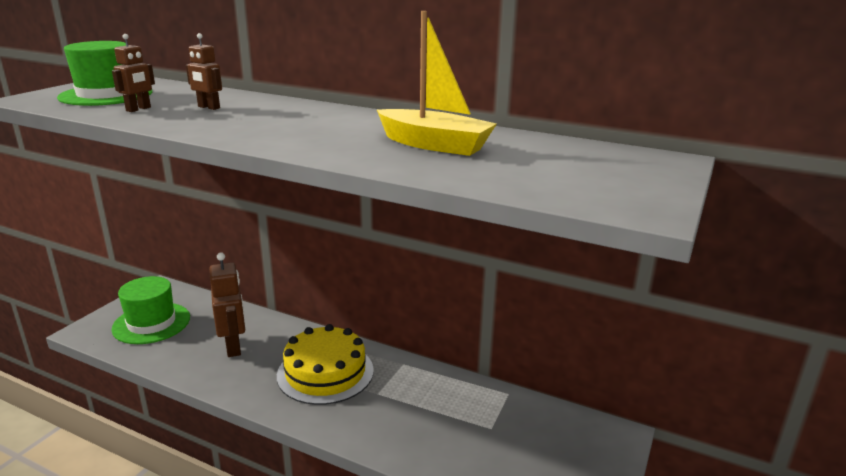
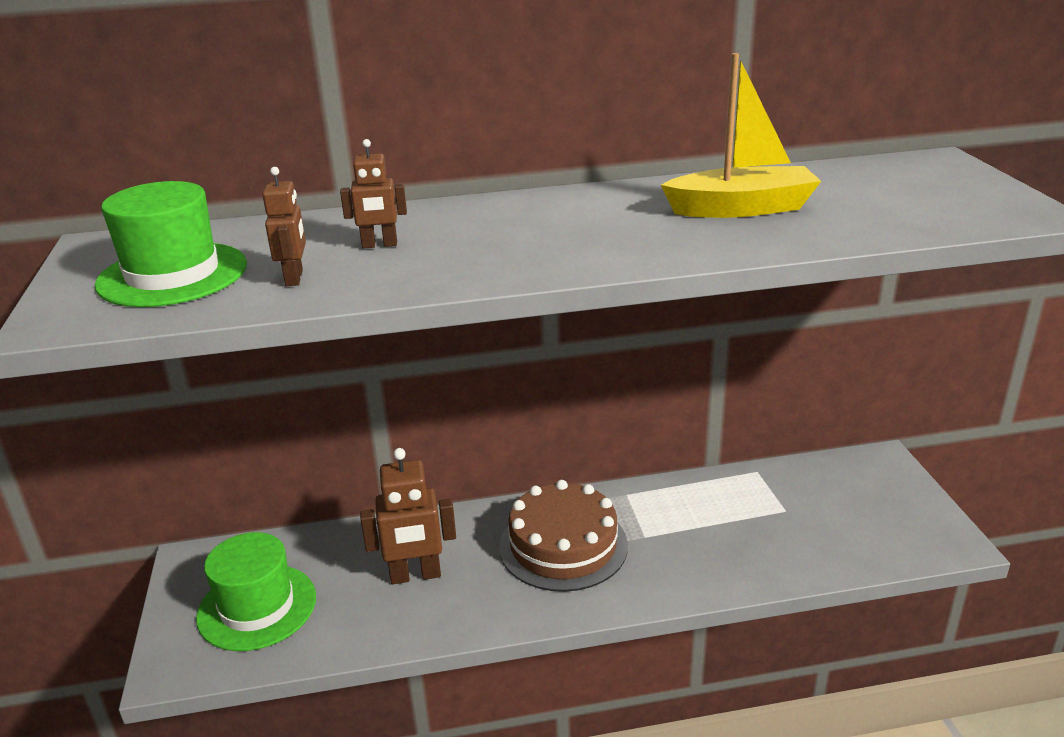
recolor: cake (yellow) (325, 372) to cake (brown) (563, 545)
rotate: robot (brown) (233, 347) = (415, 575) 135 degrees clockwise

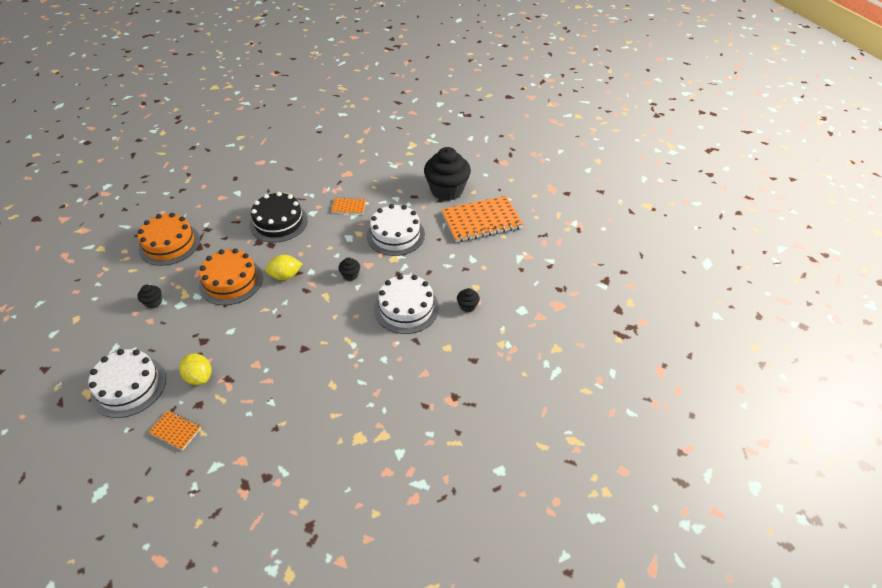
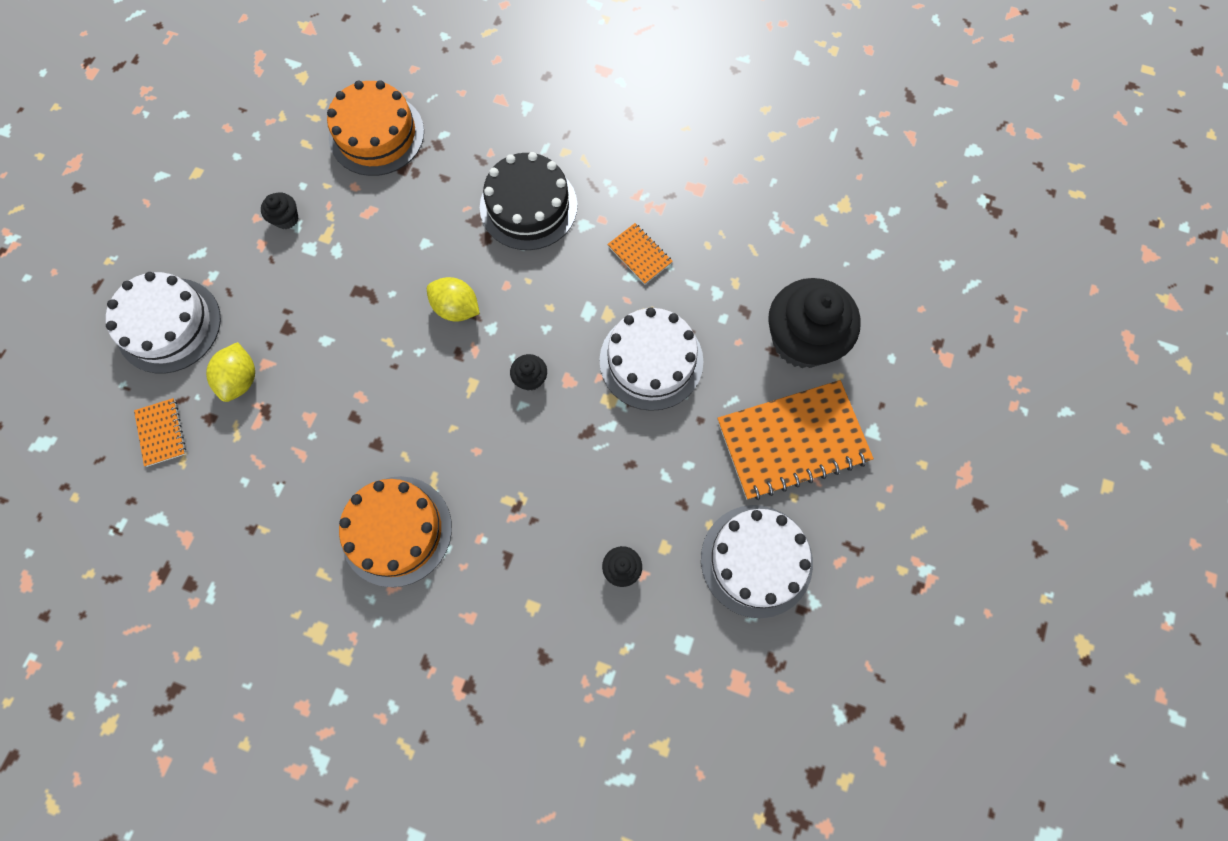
move: cake (orange) (231, 281) to (396, 530); cake (white) (406, 308) to (756, 560)
rotate: notebook (orange) (481, 221) = (792, 441) 45 degrees counterclockwise

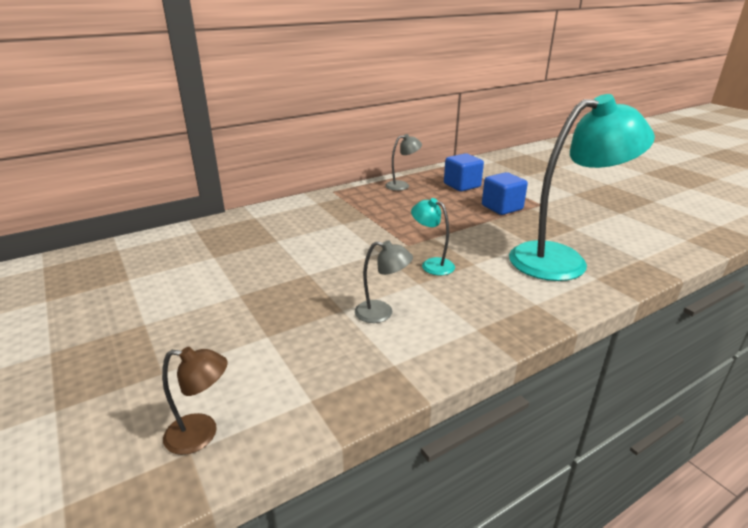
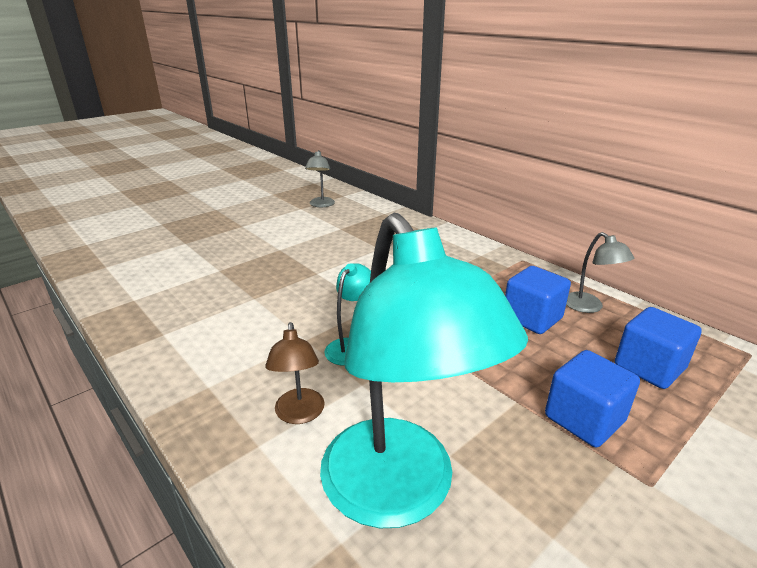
insert: cube (blue) (532, 318)
move: lamp (grey) (382, 313) to (321, 205); lamp (brown) (202, 434) to (299, 414)

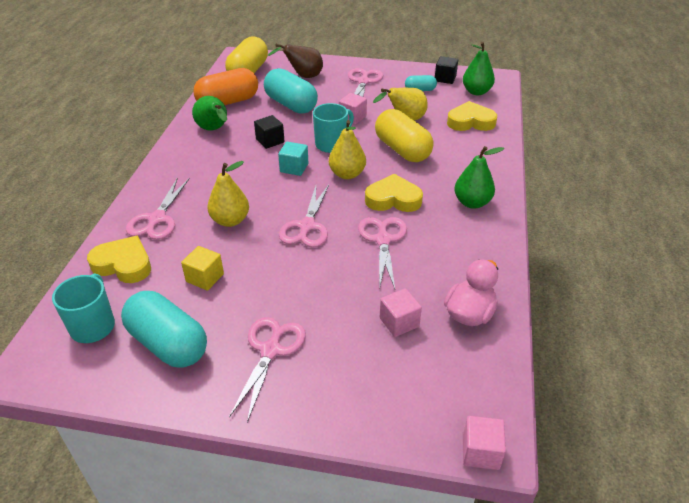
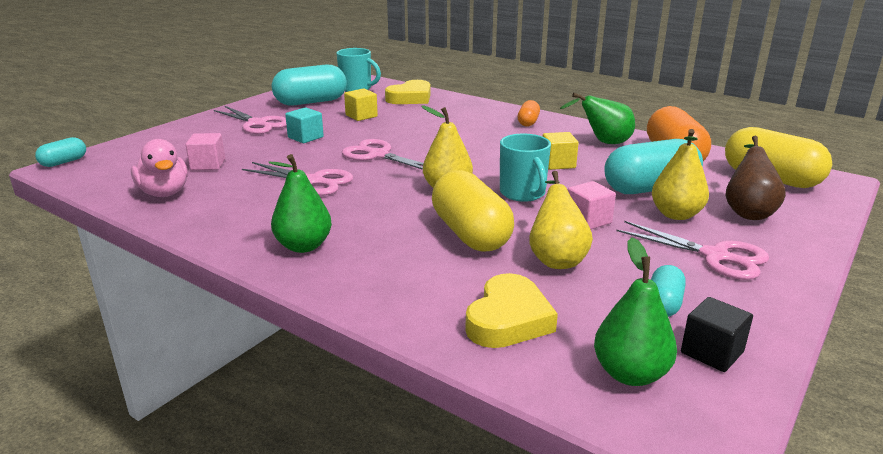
delete: heart (yellow) (393, 199); scissors (pink) (157, 219)
insert: capsule (orange) (528, 122)
move: cube (turquoise) (294, 168) to (305, 137); pear (yellow) (230, 220) to (676, 214)
replace: cube (pink) (480, 452) to capsule (turquoise) (64, 162)
recolor: cube (black) (270, 141) to cube (yellow) (558, 164)
rotate: capsule (yellow) (402, 150) = (470, 234) 75 degrees clockwise

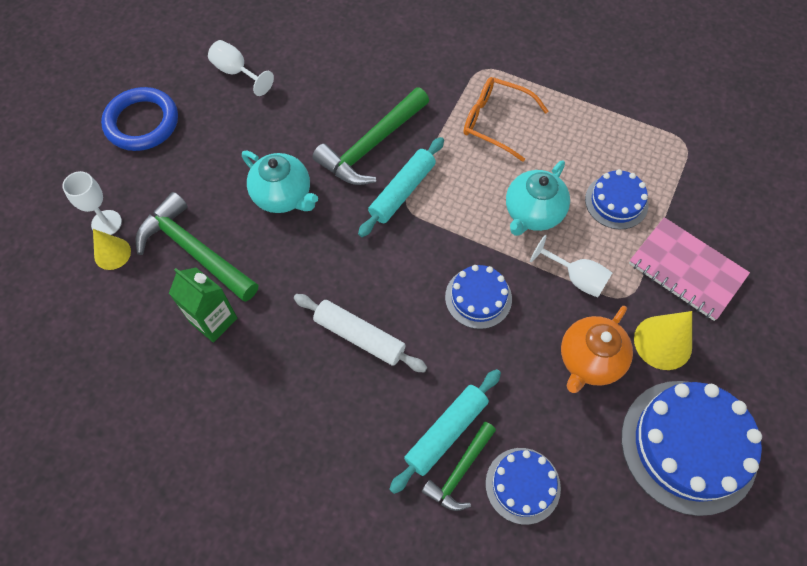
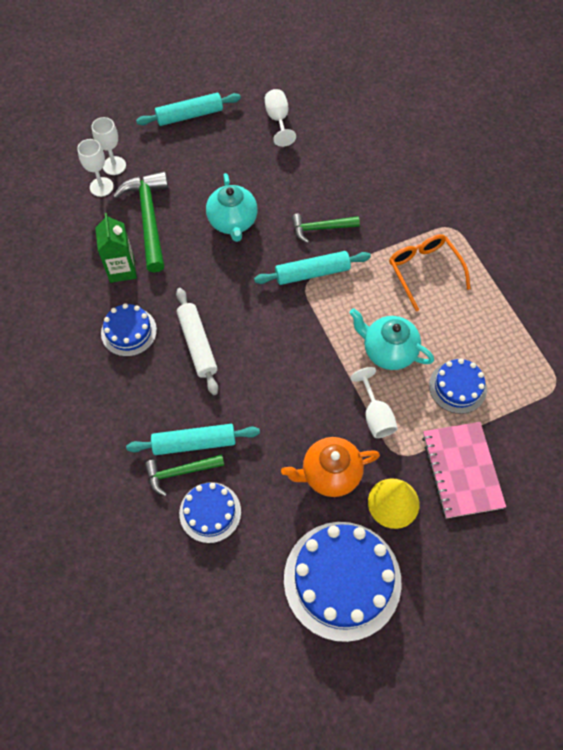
move: cake (blue) (478, 297) to (129, 331)
replace: ring (blue) (142, 122) to rolling pin (turquoise) (190, 115); cone (yellow) (112, 253) to goblet (white) (101, 187)
rotate: teapot (turquoise) (533, 213) = (388, 351) 45 degrees clockwise
resize: hammer (green) (371, 146) = (320, 228) x0.59

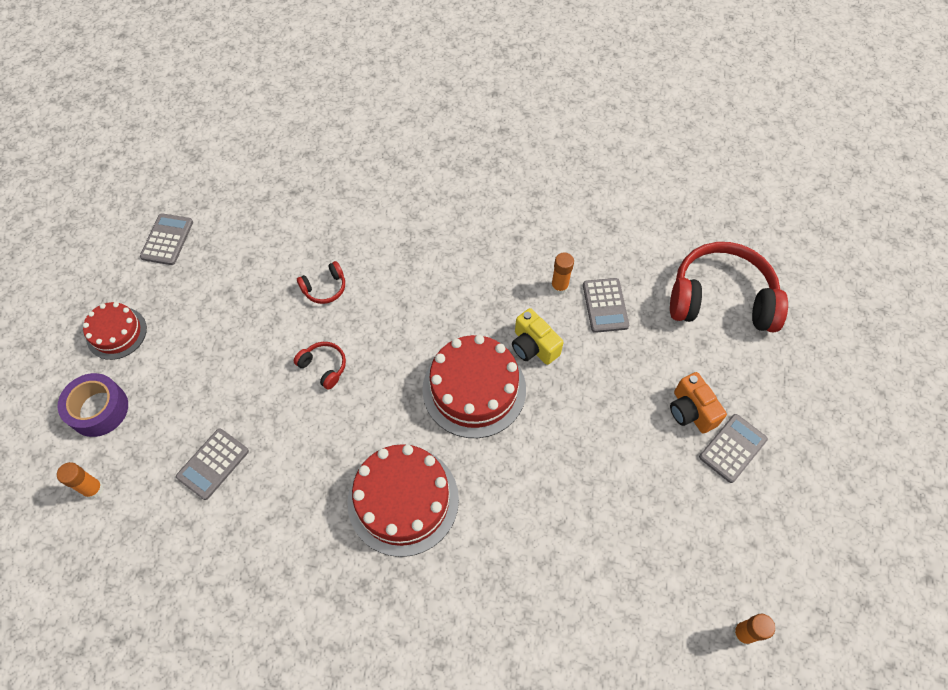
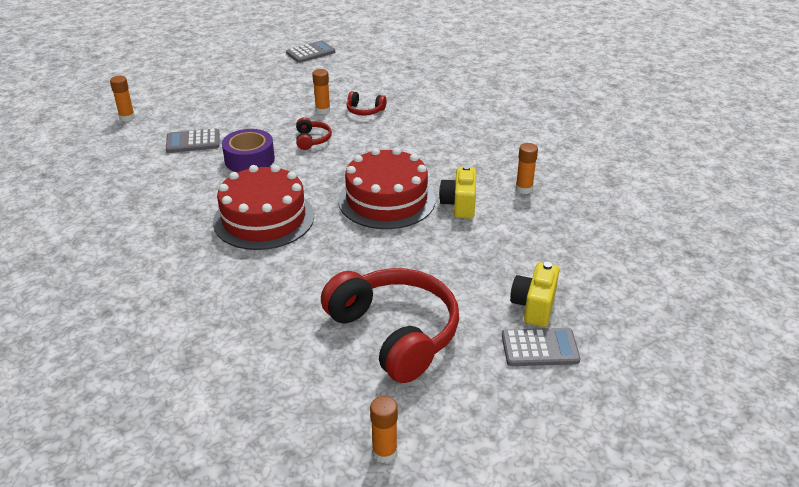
delete: calculator (grey) (605, 305); cake (red) (116, 333)
insert: glue stick (orange) (322, 110)
move: headphones (red) (721, 299) to (395, 333); tape (purple) (99, 409) to (249, 159)
recolor: camera (orange) (691, 411) to camera (yellow) (534, 306)

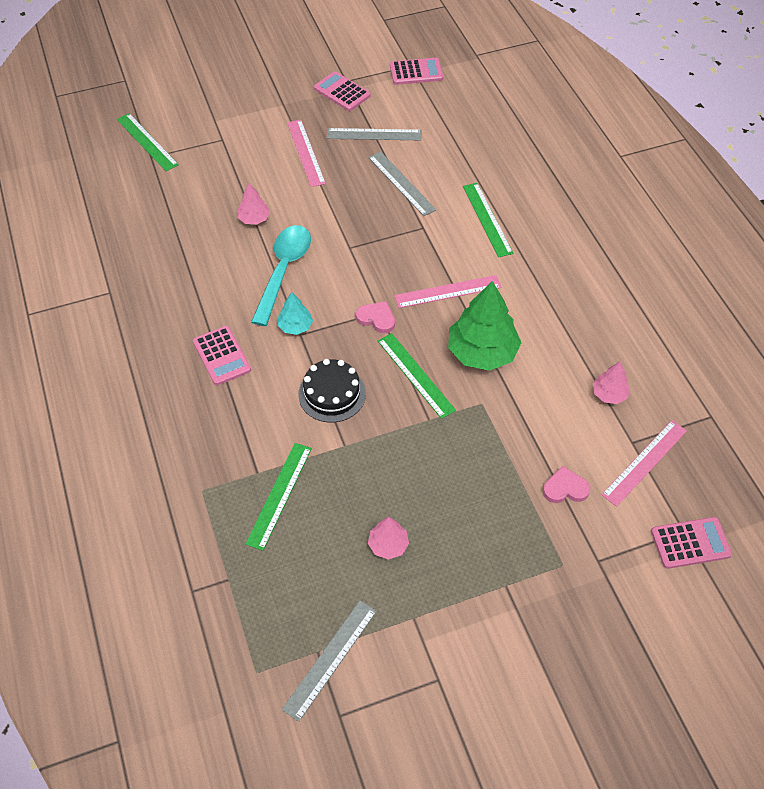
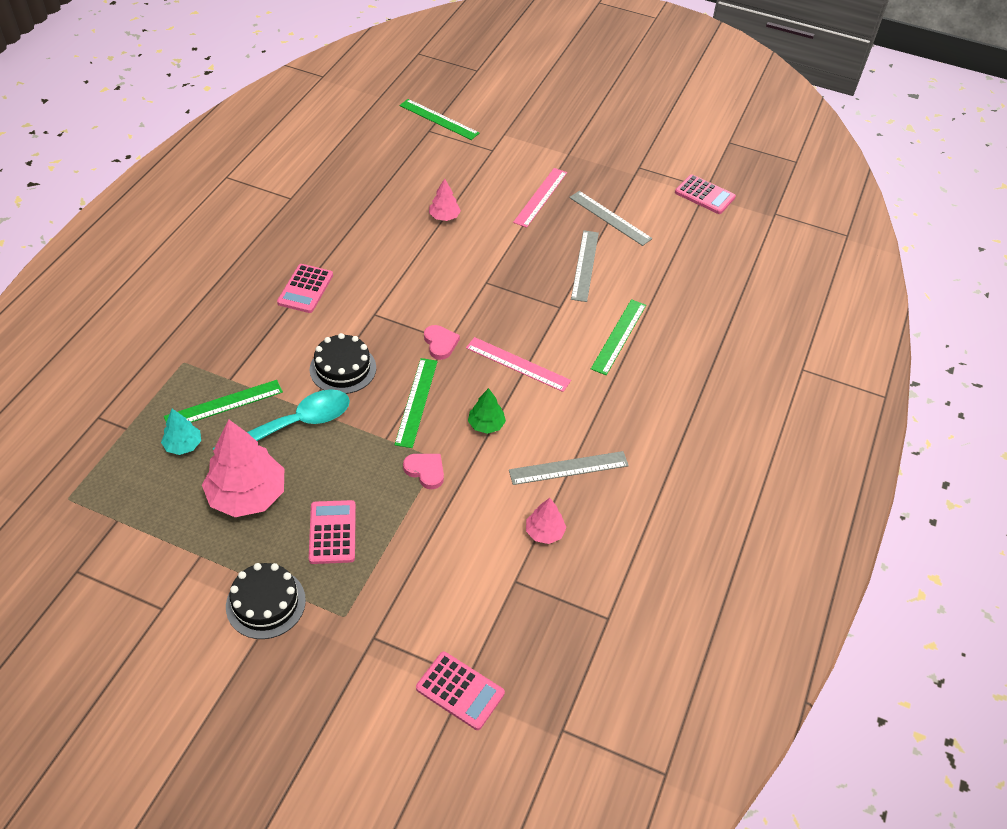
delete: ruler (pink) (644, 462)
insert: cake (black) (266, 603)
move: calculator (pink) (342, 92) to (332, 532); spoon (turquoise) (283, 271) to (293, 426); tree (turquoise) (295, 326) to (183, 445); heart (pink) (565, 488) to (425, 471); ruler (grey) (330, 659) to (568, 468)
rotate: ruler (green) (147, 142) = (439, 119) 60 degrees counterclockwise
resize: tree (green) (482, 352) = (486, 424) x0.50; tree (pink) (388, 545) = (247, 495) x2.00

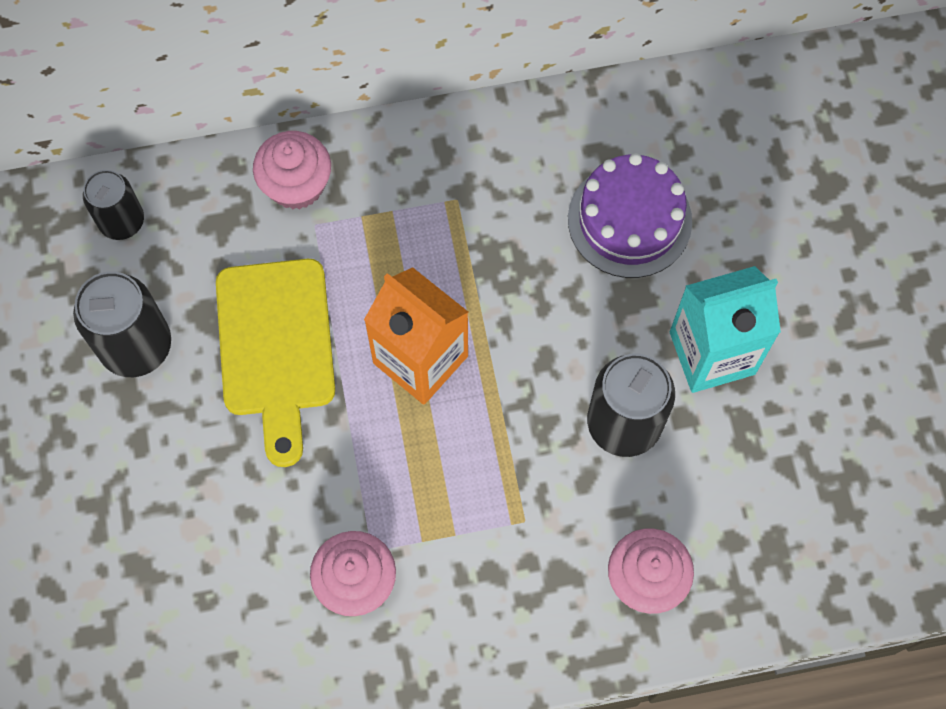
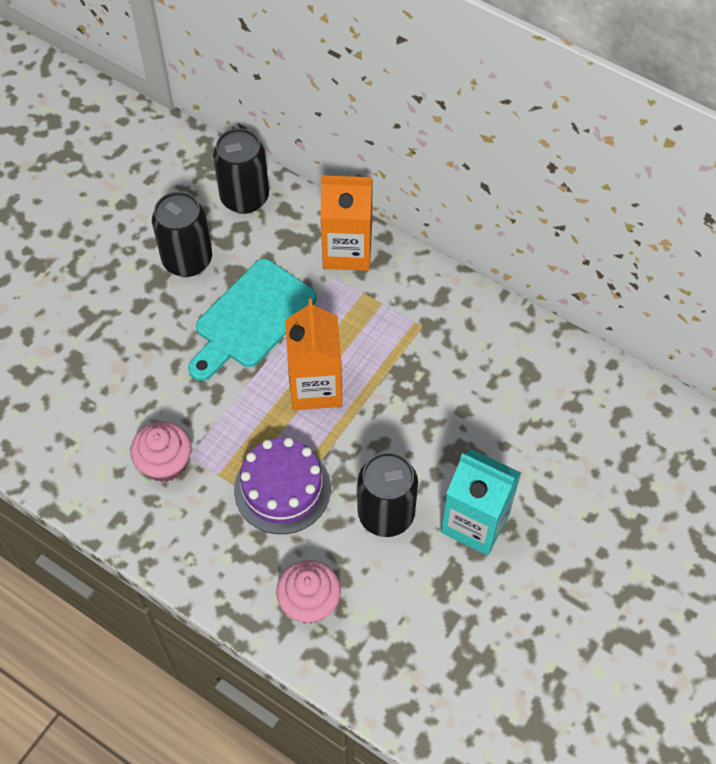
move: cake (purple) (629, 220) to (282, 489)
replace: cupcake (pink) (296, 185) to carton (orange) (347, 251)
recolor: cutting board (yellow) (276, 347) to cutting board (turquoise) (251, 318)
resize: can (black) (122, 221) = (244, 198) x1.53

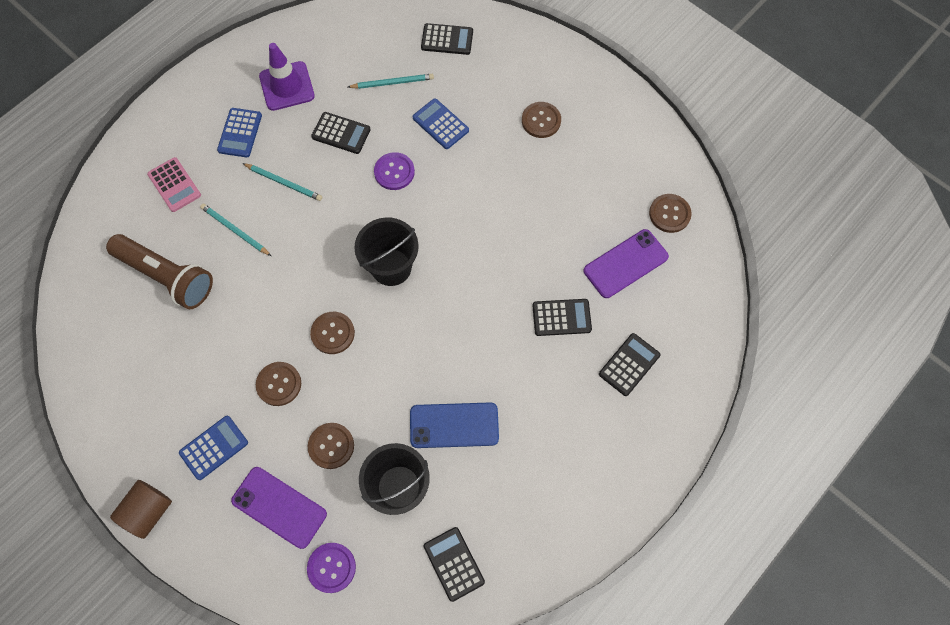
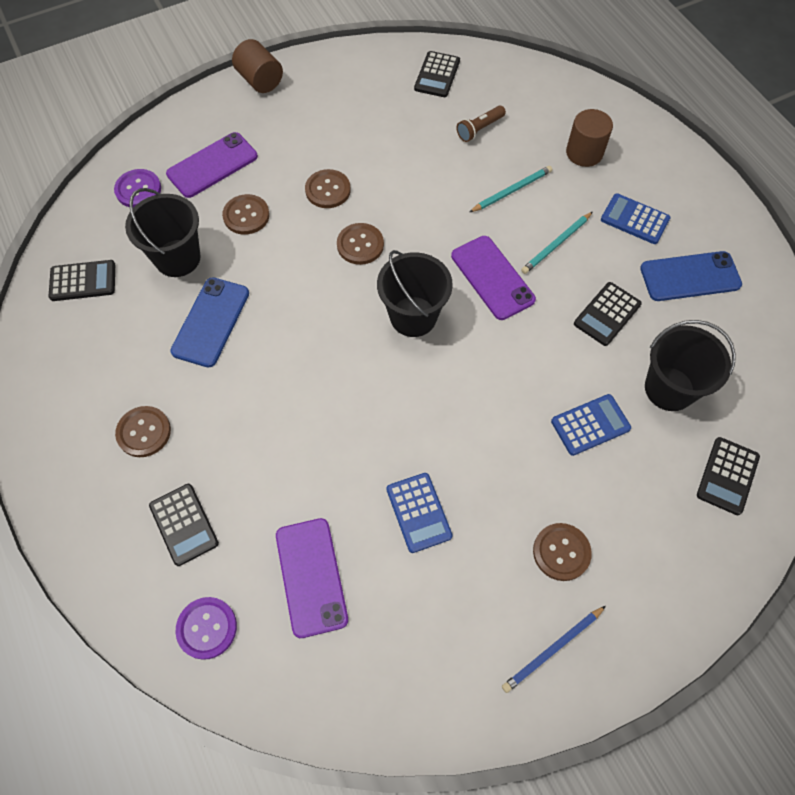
insert: phone (purple) (492, 278); pencil (blue) (553, 649)
move: button (purple) (394, 172) to (207, 628); button (brown) (669, 214) to (144, 432); calculator (black) (561, 317) to (437, 75); calculator (blue) (214, 448) to (418, 512)
replace: traffic cone (purple) (287, 86) to phone (blue) (690, 277); pencil (turquoise) (392, 83) to bucket (black) (669, 388); calculator (pink) (174, 185) to cylinder (brown) (584, 153)
resize: flashlight (brown) (167, 277) = (479, 129) x0.48

